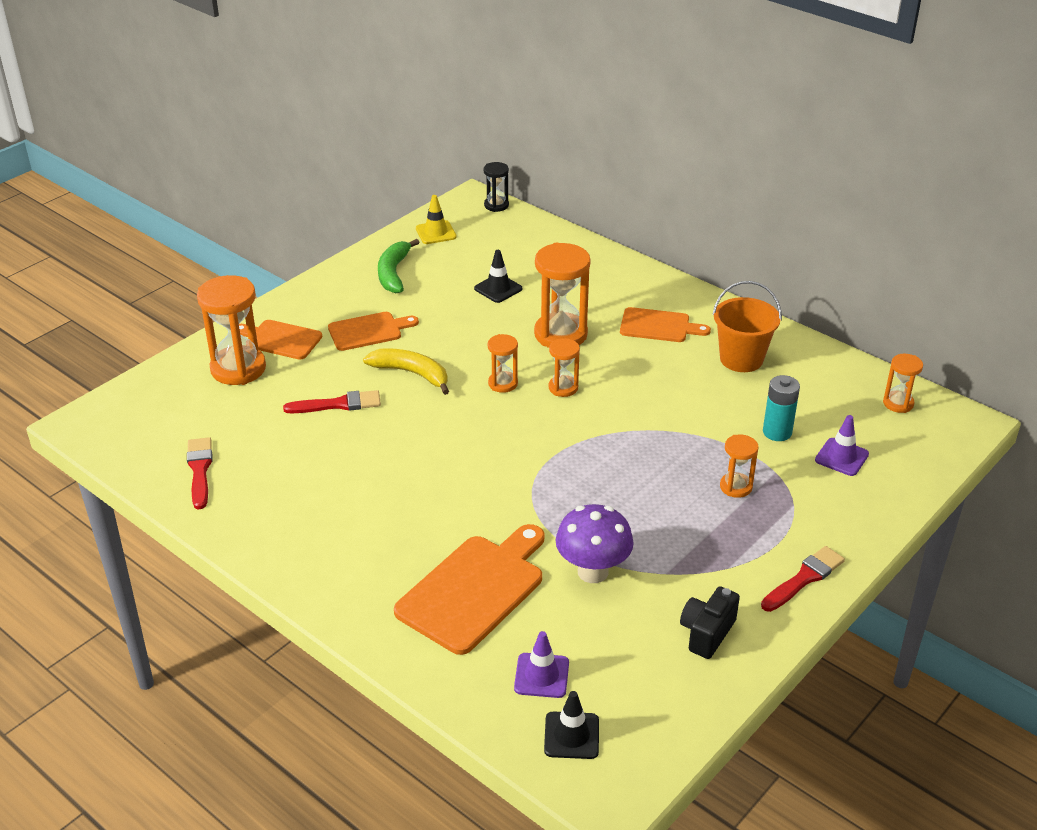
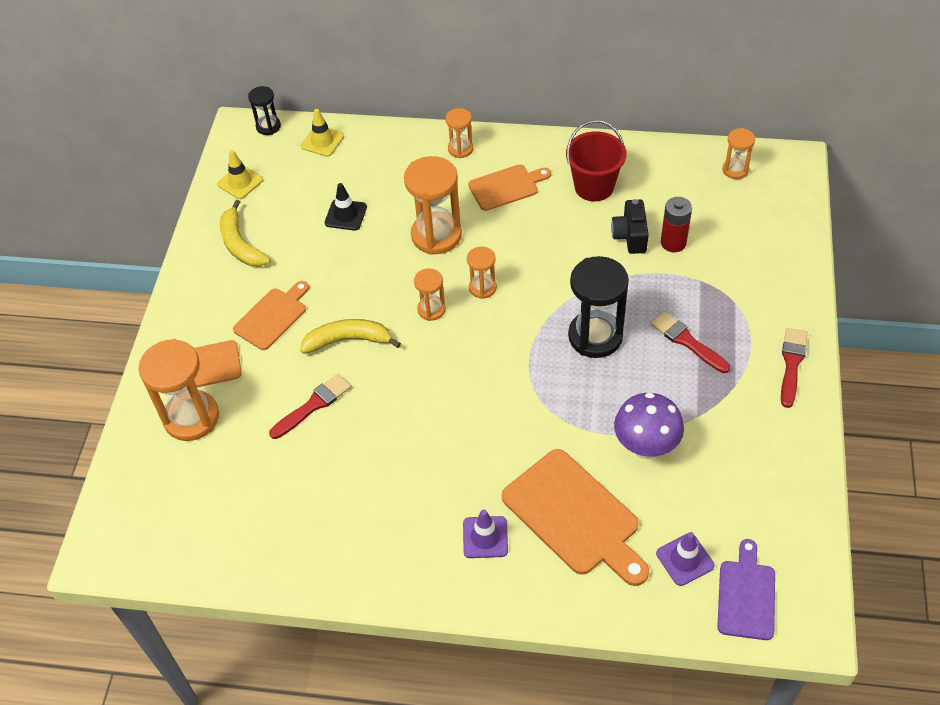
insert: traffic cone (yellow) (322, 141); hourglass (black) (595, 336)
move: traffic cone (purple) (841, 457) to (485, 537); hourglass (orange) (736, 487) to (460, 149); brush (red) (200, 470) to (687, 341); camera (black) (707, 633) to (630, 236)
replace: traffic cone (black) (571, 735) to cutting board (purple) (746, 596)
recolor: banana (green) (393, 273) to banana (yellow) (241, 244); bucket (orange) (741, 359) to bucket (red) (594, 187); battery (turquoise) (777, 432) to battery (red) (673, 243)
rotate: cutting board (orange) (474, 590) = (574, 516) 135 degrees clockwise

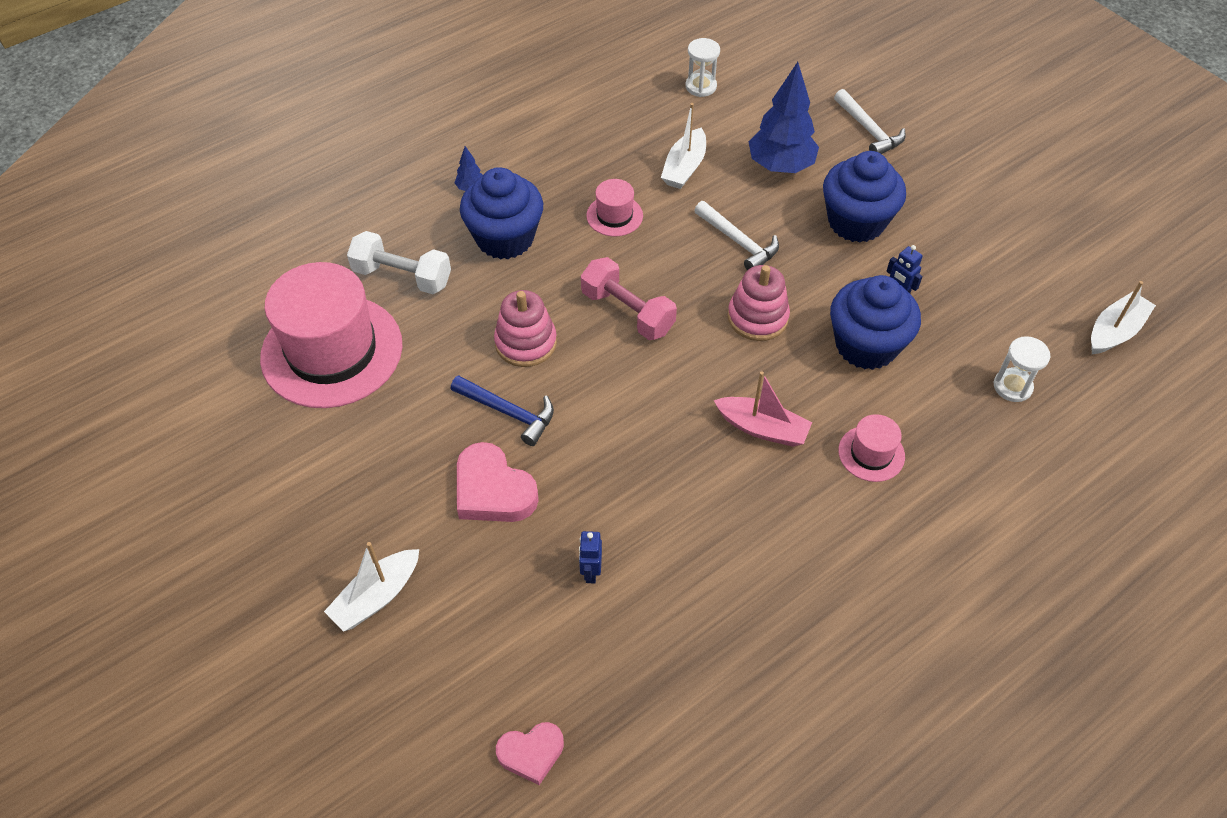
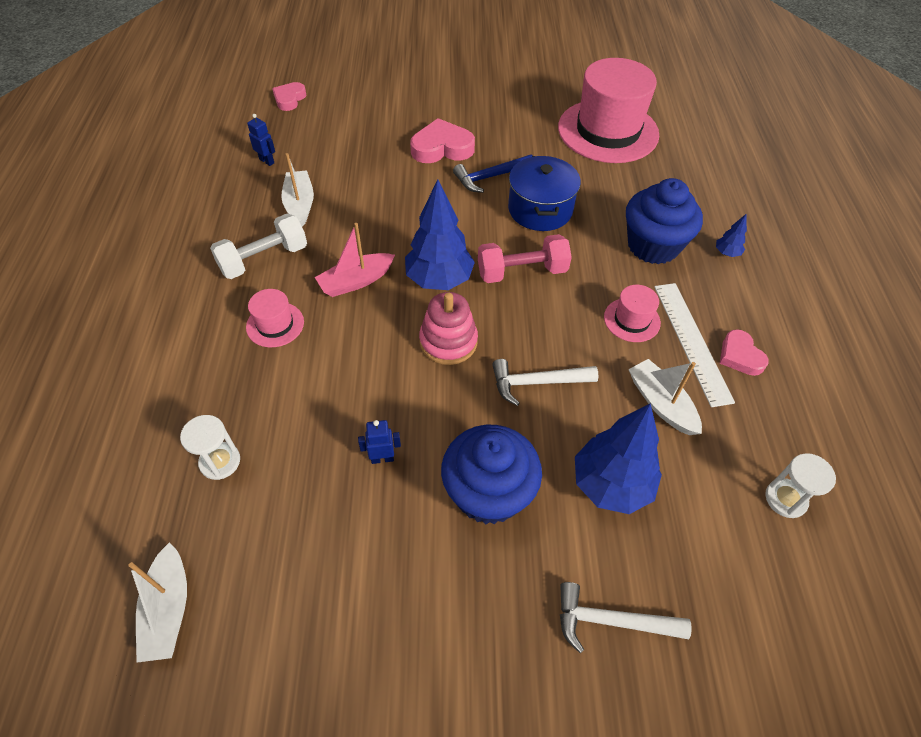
delete: cupcake (blue) (866, 345)
insert: tree (blue) (439, 280); ruler (white) (691, 341); heart (pink) (740, 356)
move: dumbbell (white) (402, 276) to (264, 259); robot (blue) (590, 572) to (267, 161); boat (white) (377, 596) to (300, 205)
replace: stacking toy (pink) (526, 343) to pot (blue) (540, 209)

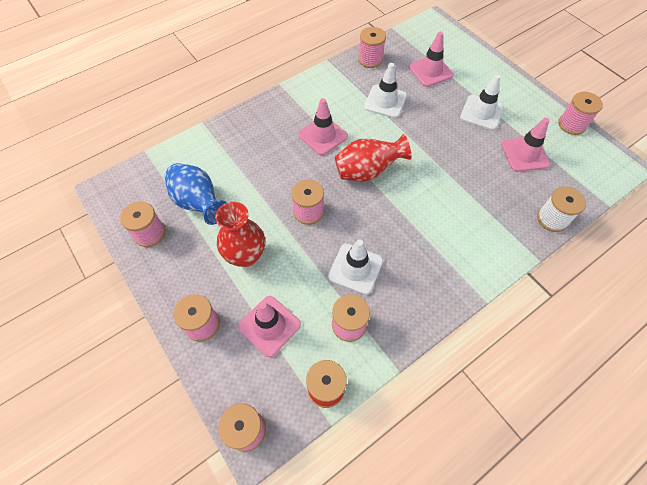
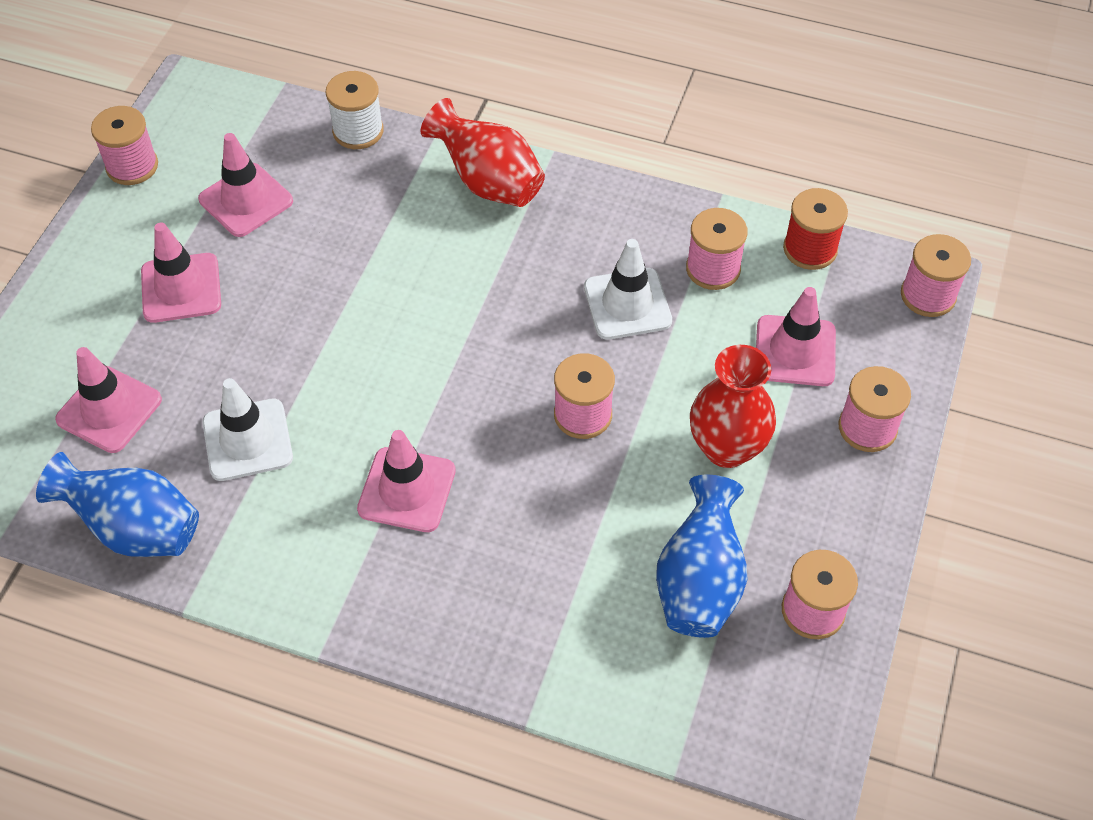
move: vase (red) (367, 171) to (488, 182)
replace: spool (pink) (370, 59) to vase (blue) (135, 529)
recolor: traffic cone (white) (481, 113) to traffic cone (pink) (181, 288)

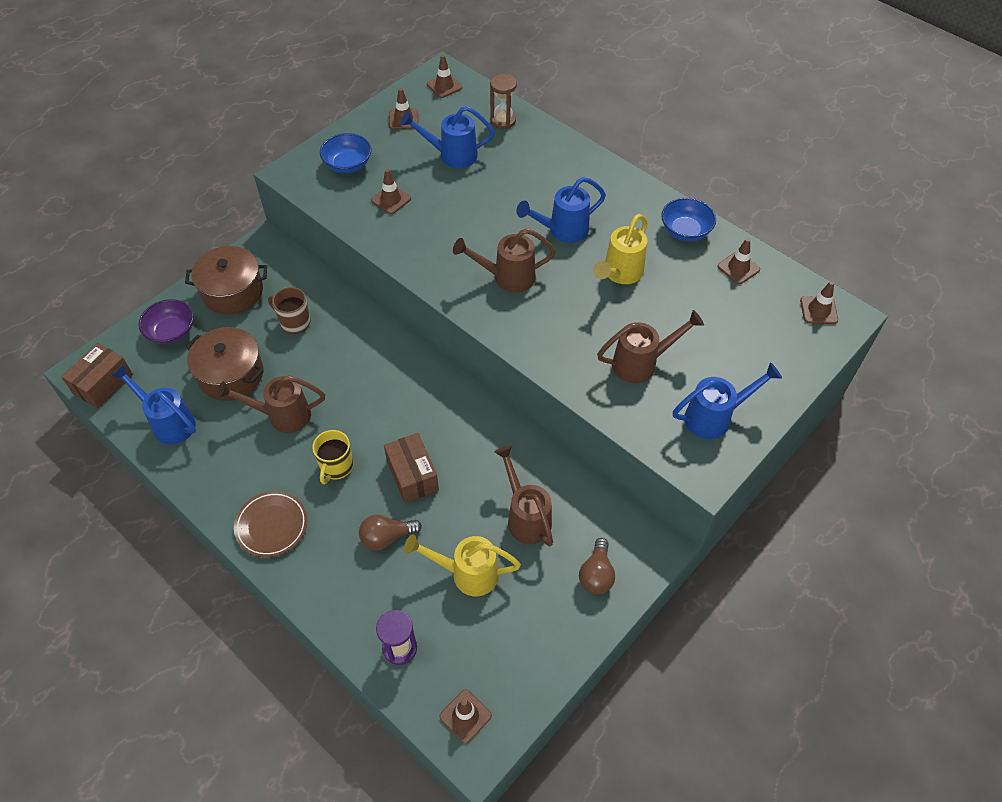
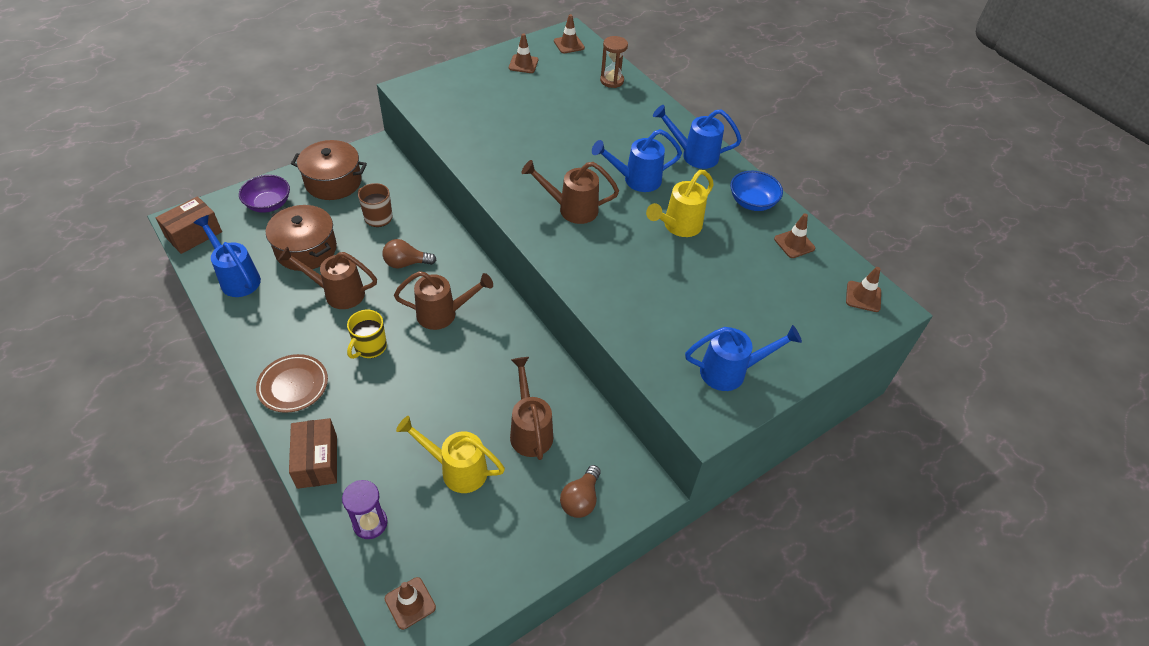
delete: bowl (blue) (348, 165); traffic cone (brown) (391, 200)
move: watering can (blue) (451, 155) to (693, 155); watering can (brown) (642, 363) to (444, 314); box (brown) (412, 475) to (317, 461); light bulb (brown) (386, 537) to (406, 263)

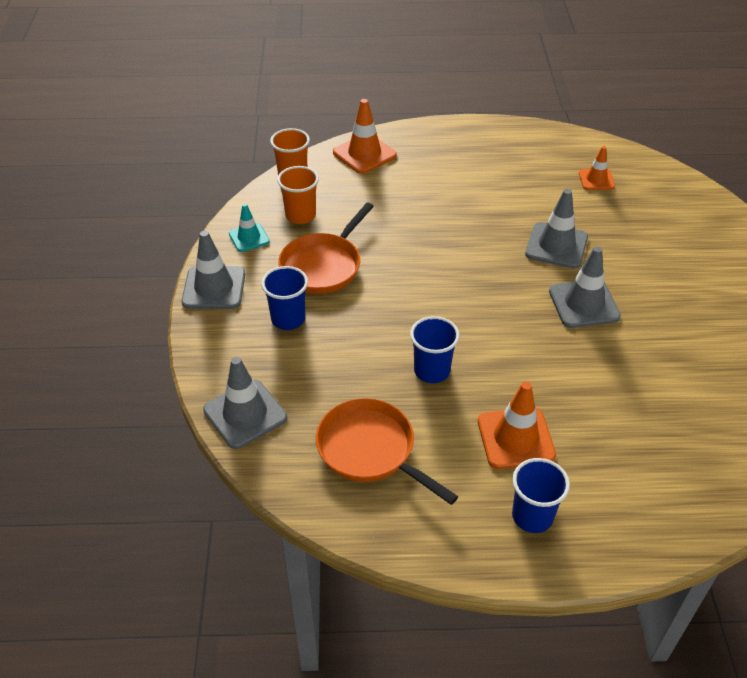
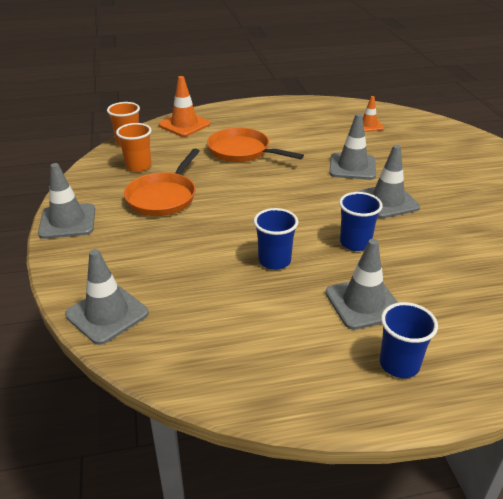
delete: traffic cone (turquoise) (249, 238)
move: cup (blue) (288, 319) to (355, 243); pan (orange) (371, 450) to (242, 151)
recolor: traffic cone (orange) (515, 438) to traffic cone (grey) (363, 303)

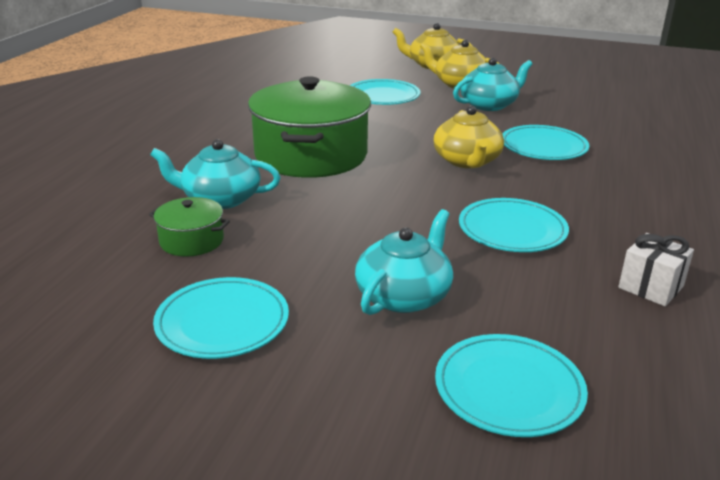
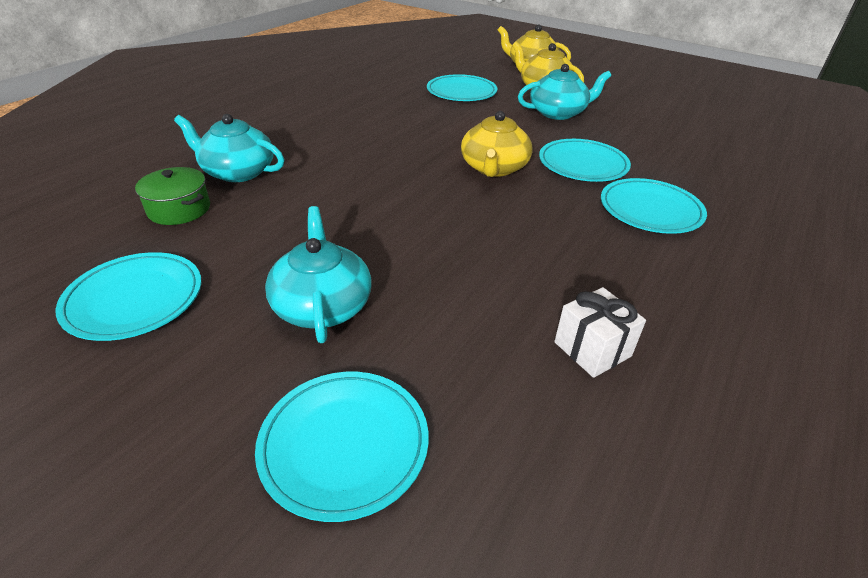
delete: pot (green) (311, 155)
move: plate (turquoise) (512, 230) to (650, 210)
rotate: teapot (turquoise) (404, 295) = (322, 305) 60 degrees counterclockwise

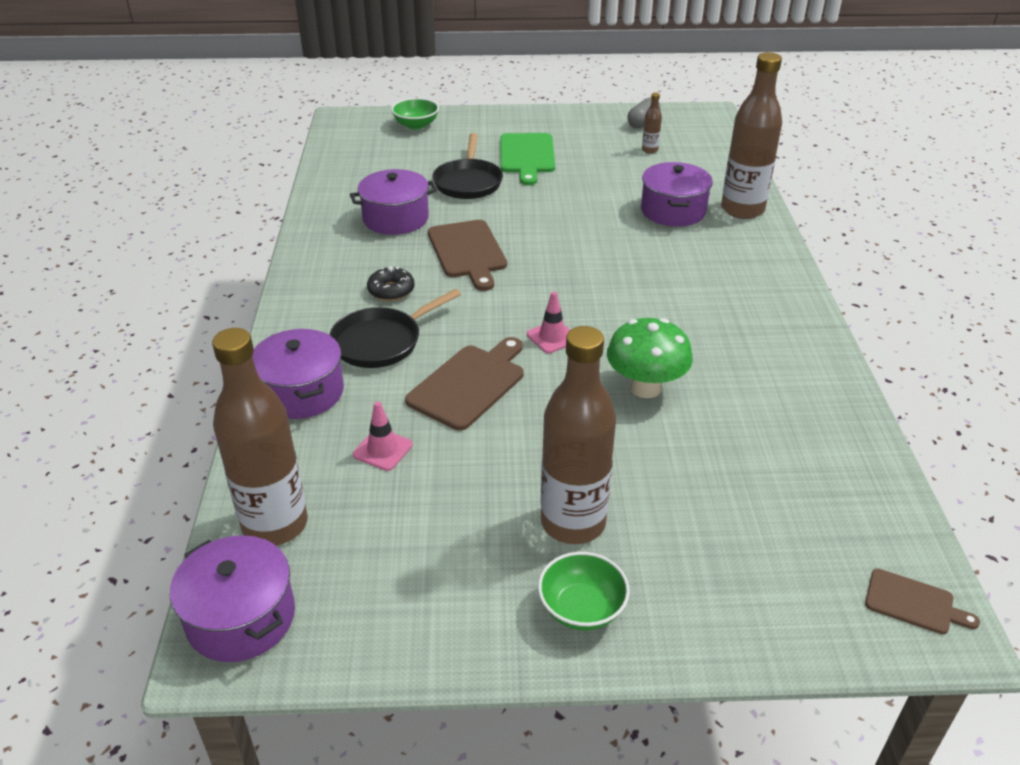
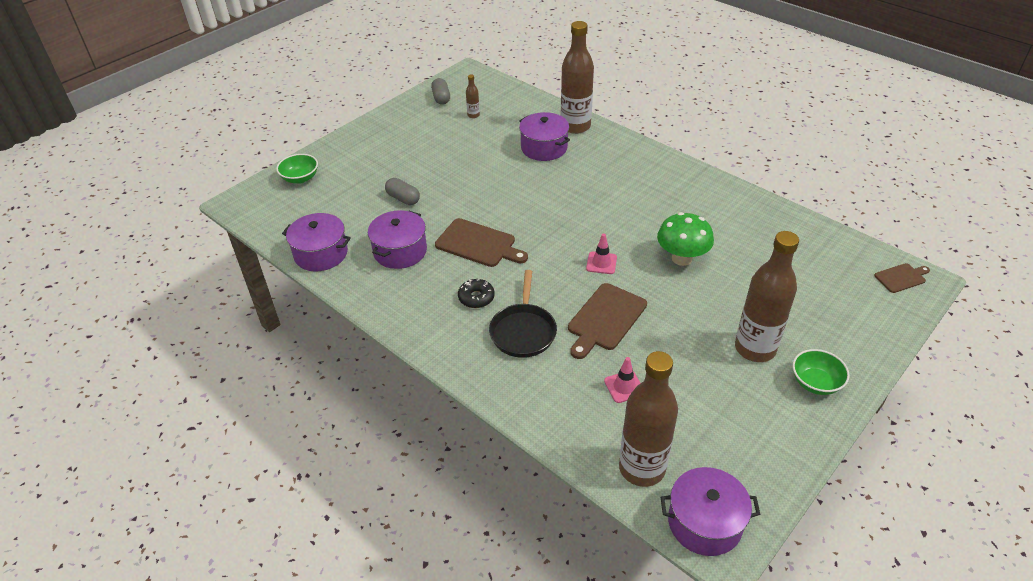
delete: cutting board (green) (527, 156)
move: pot (purple) (302, 392) to (321, 254)
replace: pan (black) (468, 182) to capsule (grey) (403, 198)
rotate: cutting board (brown) (469, 384) = (605, 319) 135 degrees counterclockwise

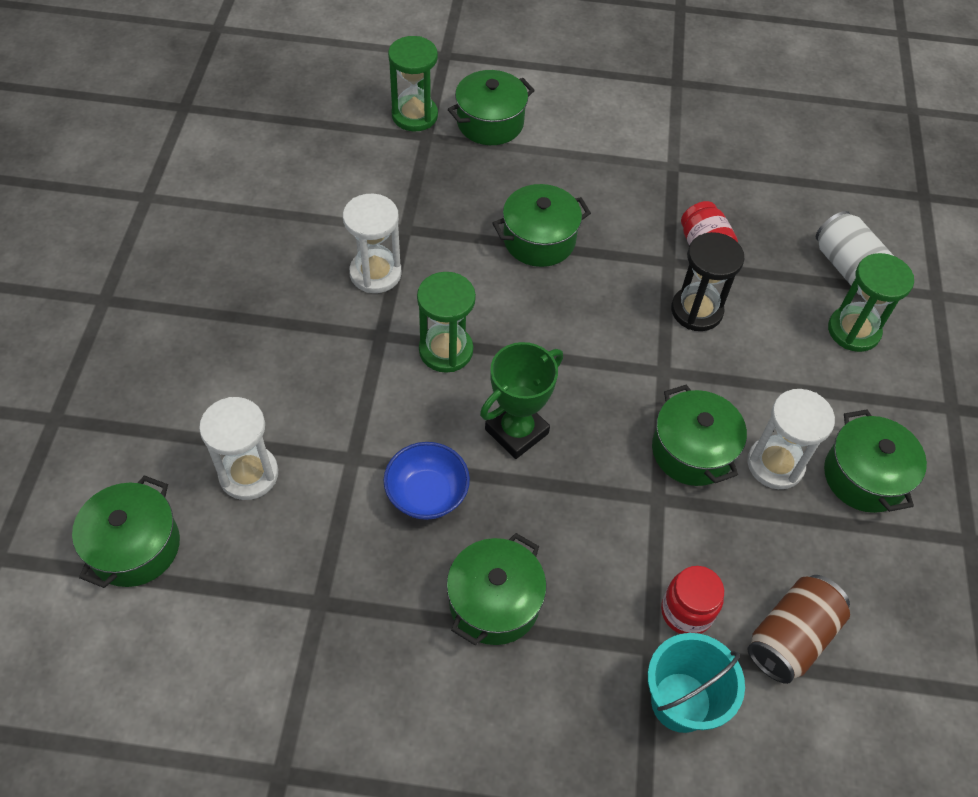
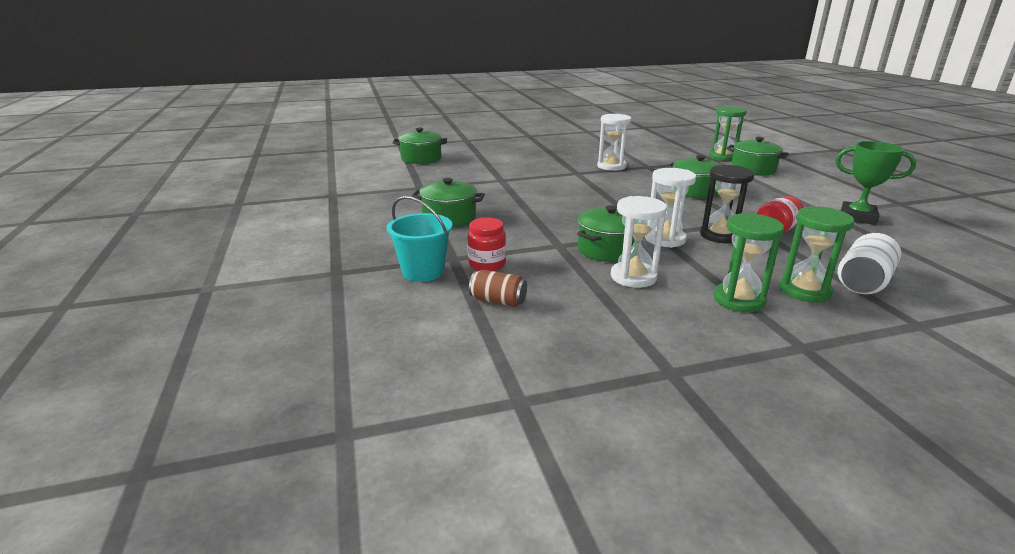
delete: pot (green) (864, 476); bowl (blue) (427, 494)
move: hourglass (green) (446, 350) to (738, 300); trophy (green) (516, 431) to (858, 217); hourglass (white) (249, 474) to (665, 239)
resize: can (brown) (791, 637) = (498, 301) x0.66

